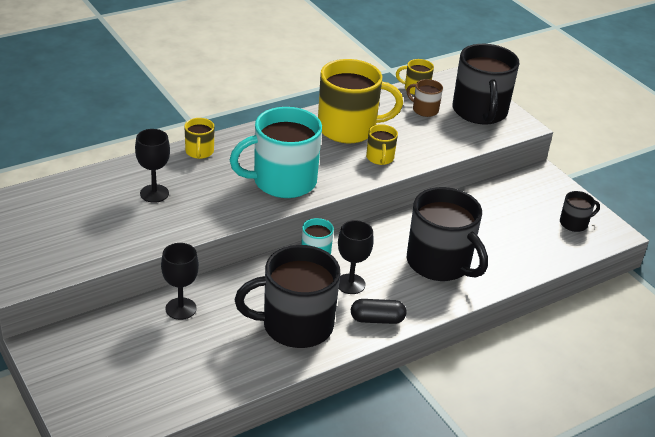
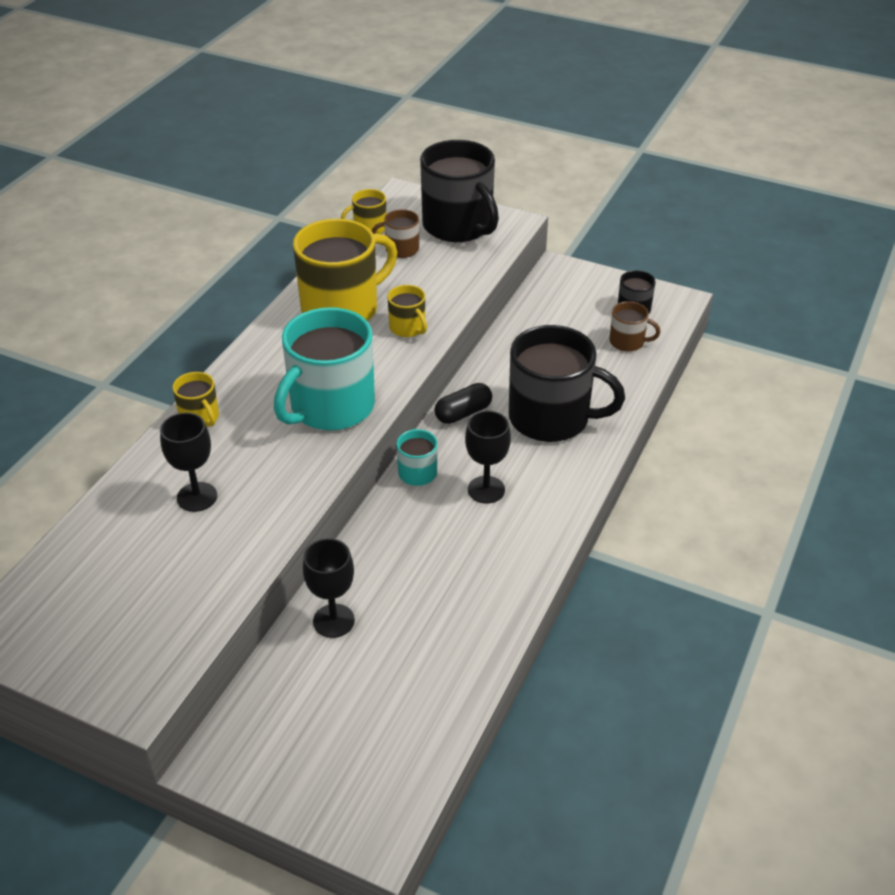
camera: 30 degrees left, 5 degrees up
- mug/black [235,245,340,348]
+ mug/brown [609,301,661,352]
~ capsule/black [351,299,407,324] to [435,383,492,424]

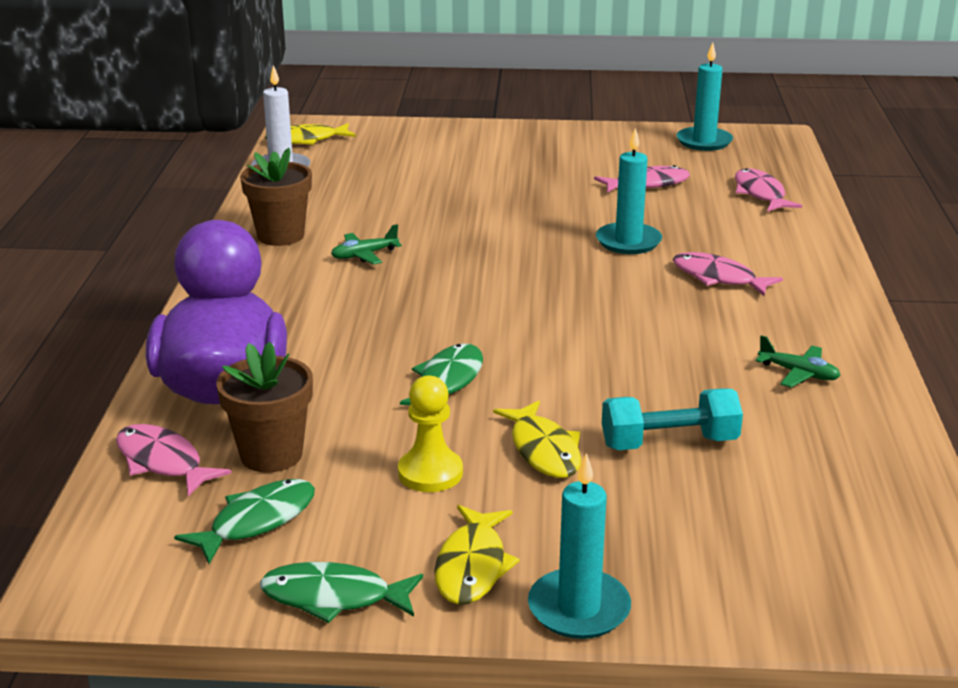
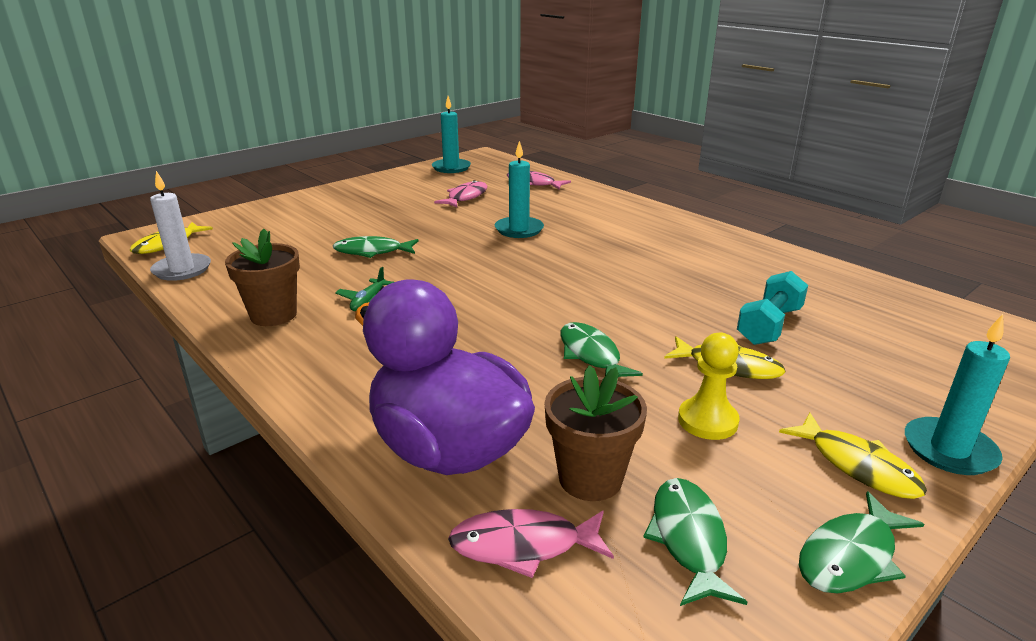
camera: 45 degrees left, 0 degrees up
- fish/pink [673,252,783,296]
- plane/green [755,335,841,388]
+ fish/green [333,236,418,258]

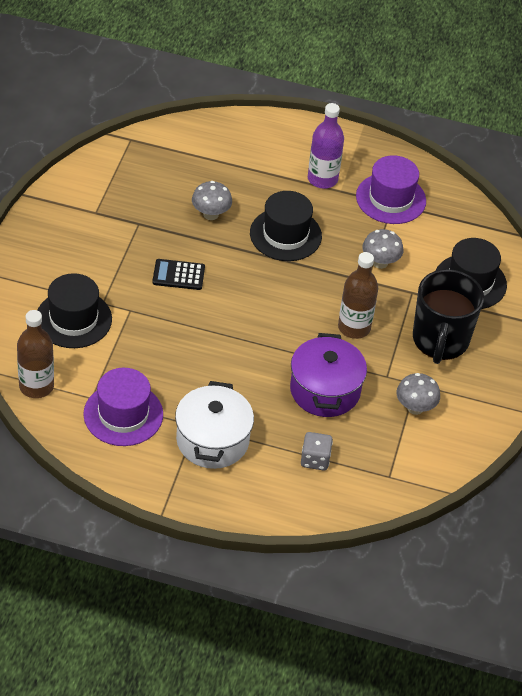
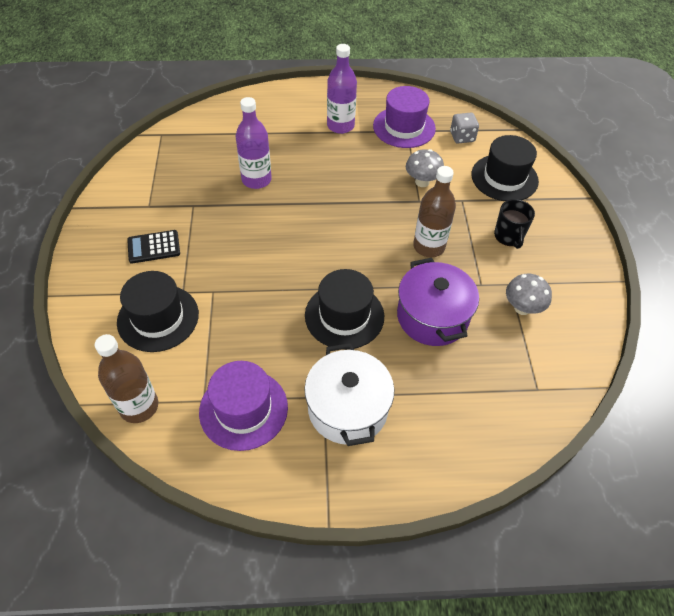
camera: 15 degrees left, 5 degrees up
~ calculator/black [152,259,205,290] to [127,230,180,264]
~ hat/black [250,191,322,261] to [305,269,384,350]
~ dice/grey [301,432,333,471] to [450,113,479,143]
~ mushroom/grey [192,181,232,220] to bottle/purple [236,97,272,189]
~ mug/black [413,269,484,364] = [494,199,535,249] x0.54

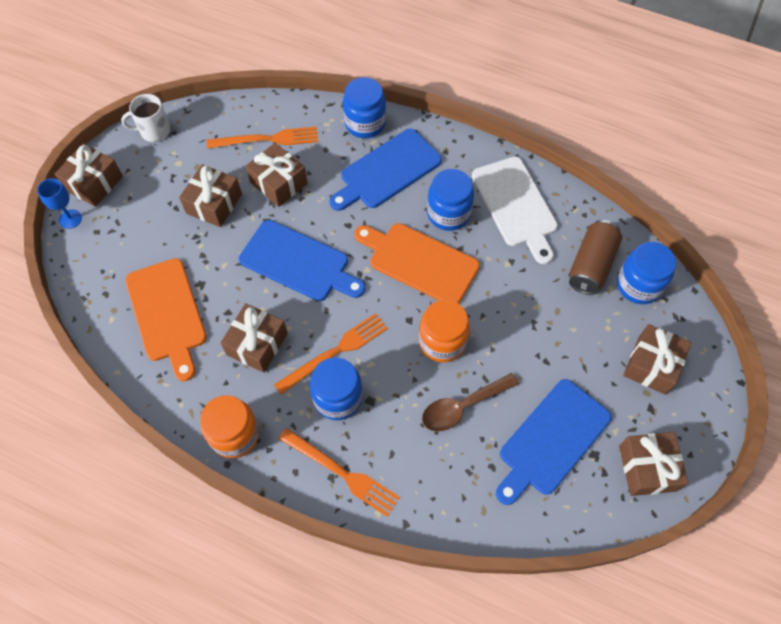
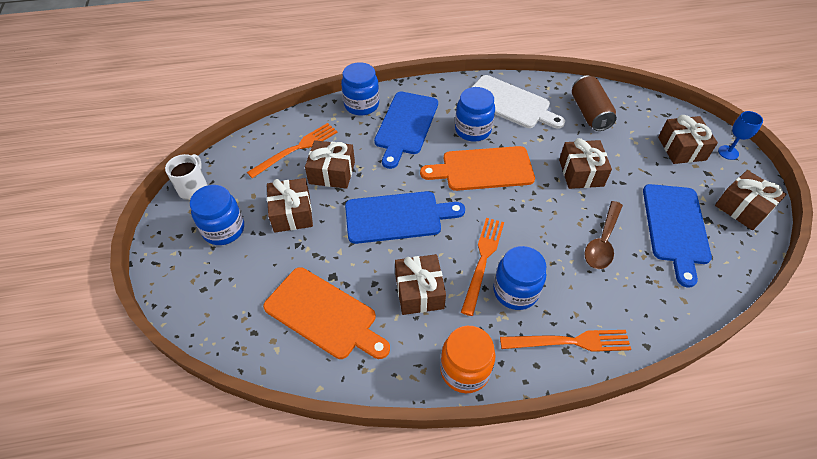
camera: 35 degrees left, 10 degrees down
- jar/orange [419,300,470,362]
~ goblet/blue [37,178,82,229] to [718,111,763,160]
~ gift/brown [55,143,123,207] to [559,138,612,189]
~ jar/blue [617,242,676,304] to [190,185,244,245]
~ mug/white [121,94,170,142] = [165,154,207,200] 150 degrees clockwise

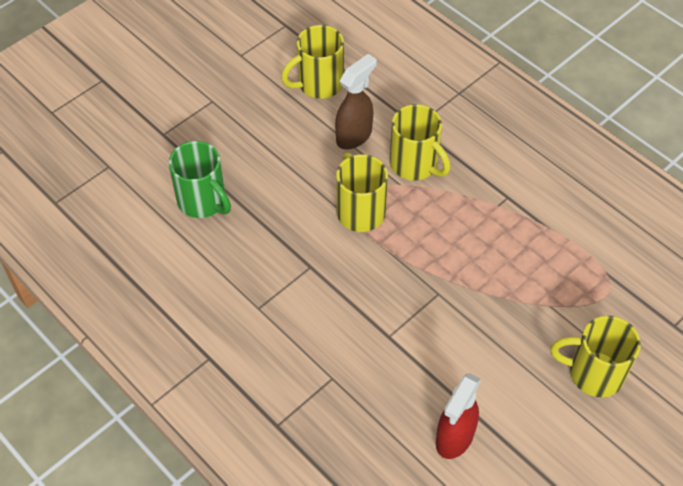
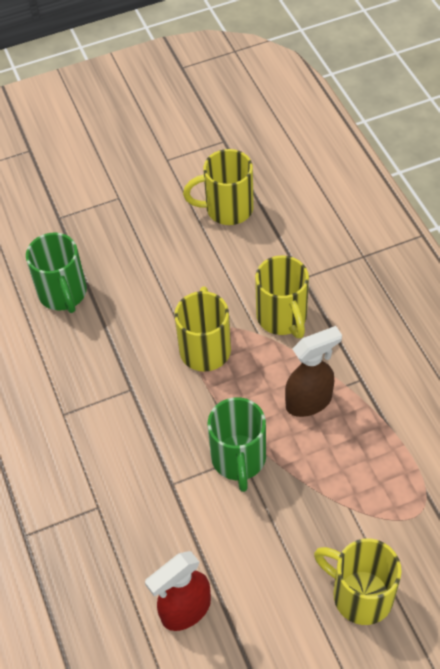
camera: 25 degrees right, 0 degrees up
+ mug/green [208,397,266,492]
~ spray bottle/brown [335,54,377,149] to [285,326,342,417]

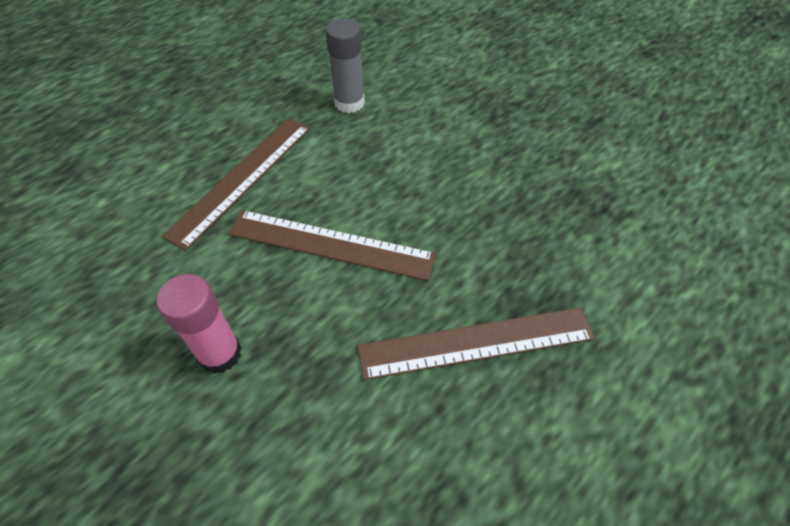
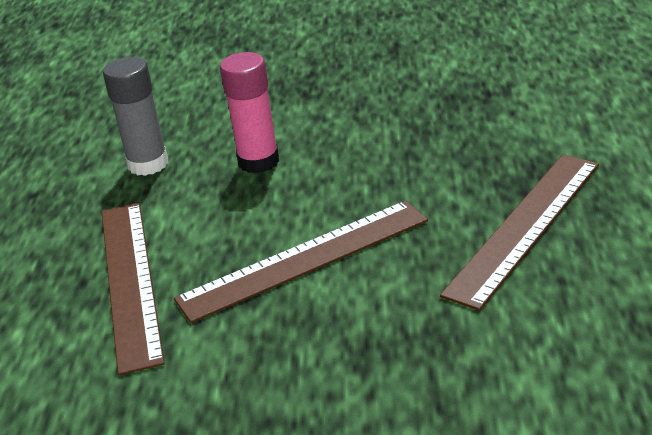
camera: 40 degrees left, 20 degrees down
~ glue stick/pink [157,274,242,374] to [220,52,279,174]

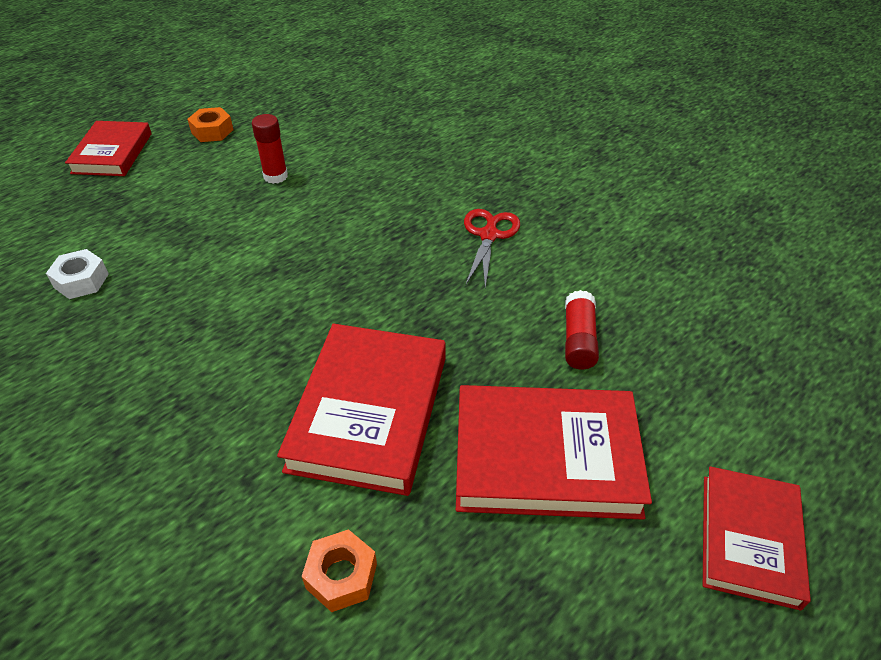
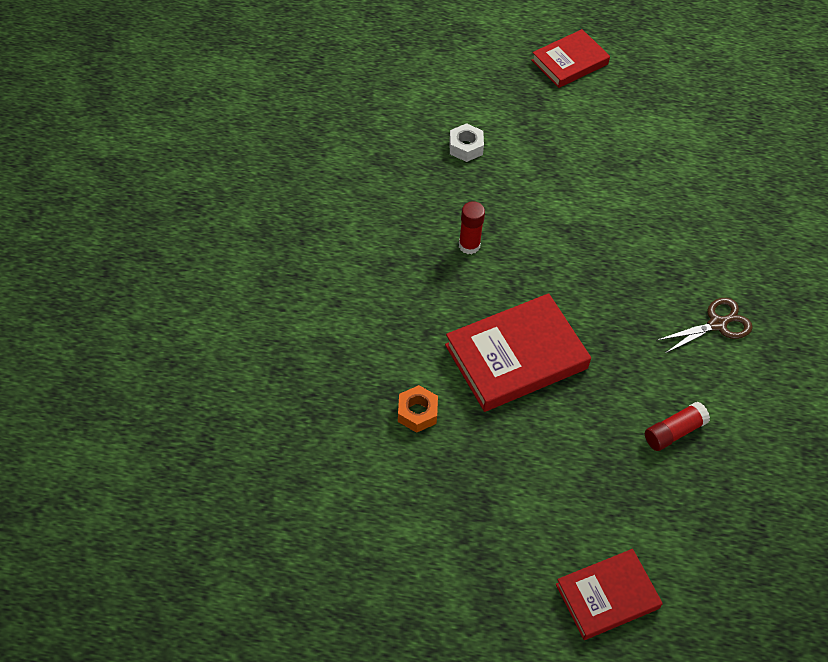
camera: 50 degrees right, 10 degrees up
- nut/orange [187,107,233,142]
- book/red [456,385,652,520]
~ glue stick/red [251,114,288,184] to [459,201,485,254]
~ scissors/red [464,209,520,288] to scissors/brown [656,298,753,353]

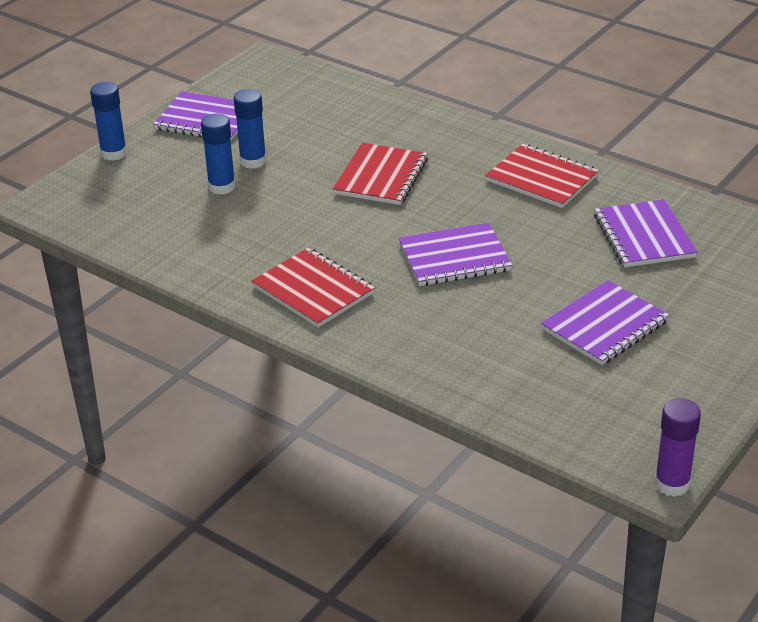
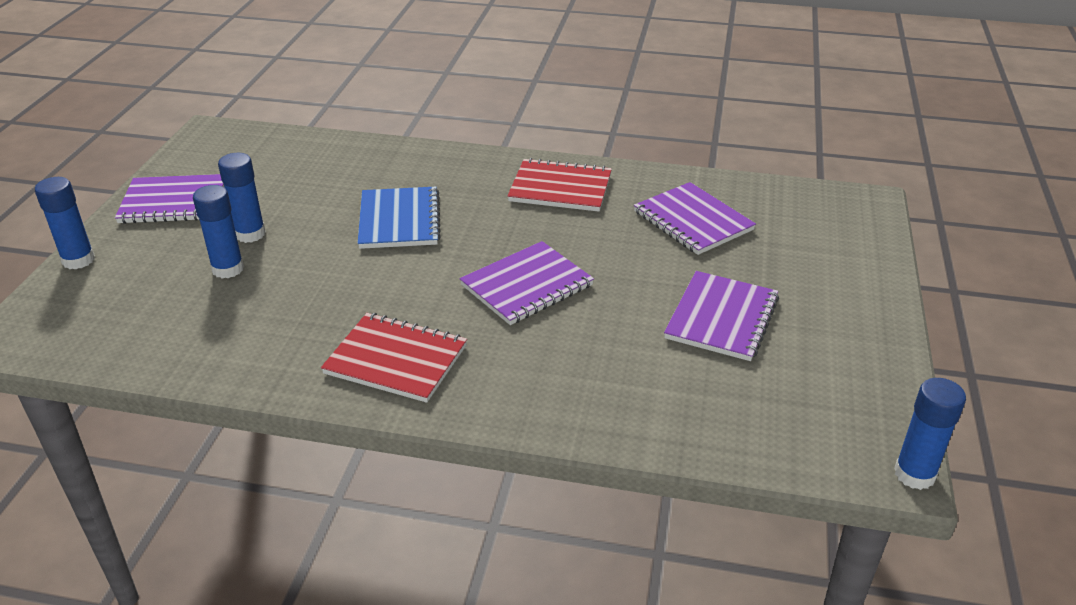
camera: 25 degrees left, 0 degrees up
~ notebook/red [333,143,428,205] to notebook/blue [357,187,441,249]
~ glue stick/purple [654,398,701,497] to glue stick/blue [894,378,966,490]

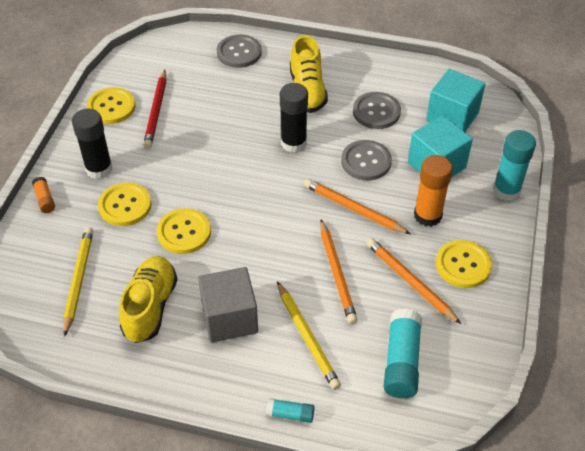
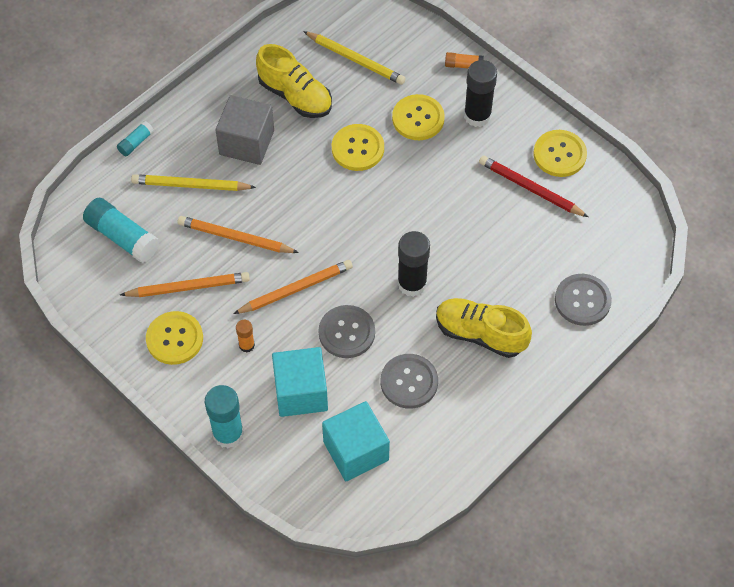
camera: 120 degrees right, 10 degrees up
~ glue stick/orange [414,155,453,226] = [236,320,255,353] x0.52

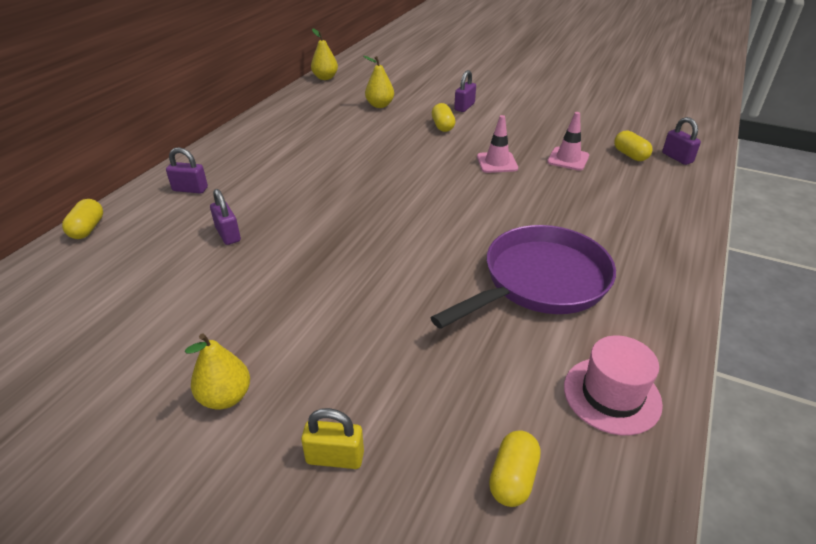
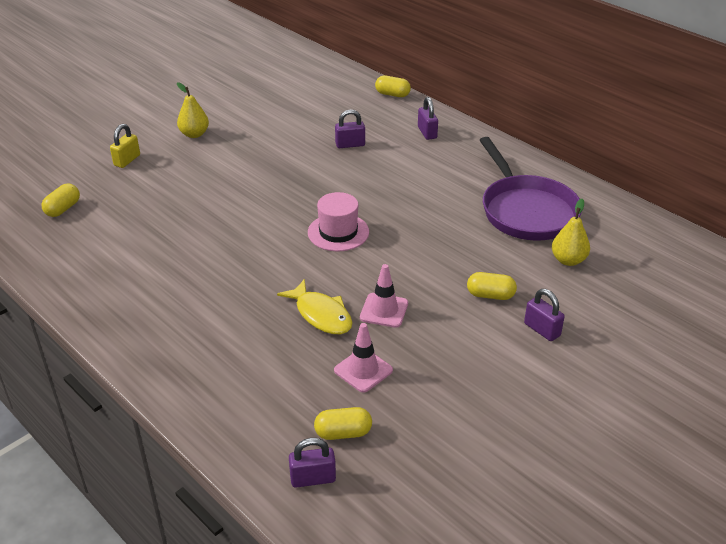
camera: 110 degrees right, 0 degrees up
- pear/yellow [311,28,338,80]
+ fish/yellow [277,279,353,334]
~ pan/purple [431,225,616,329] to [479,137,582,241]
~ hat/pink [564,336,663,435] to [308,192,369,251]
~ padlock/purple [166,147,208,194] = [418,97,438,140] 45 degrees counterclockwise
~ capsule/yellow [489,430,541,507] = [41,183,80,217] 75 degrees clockwise

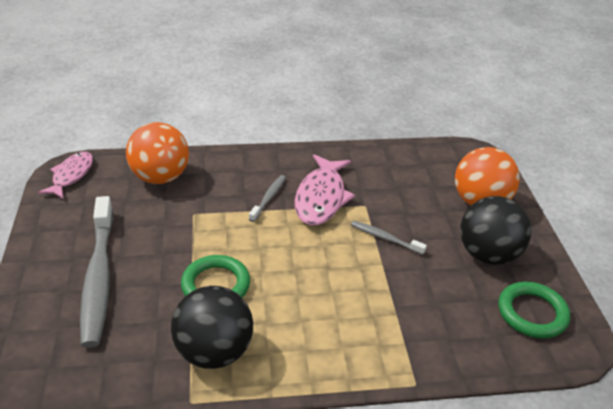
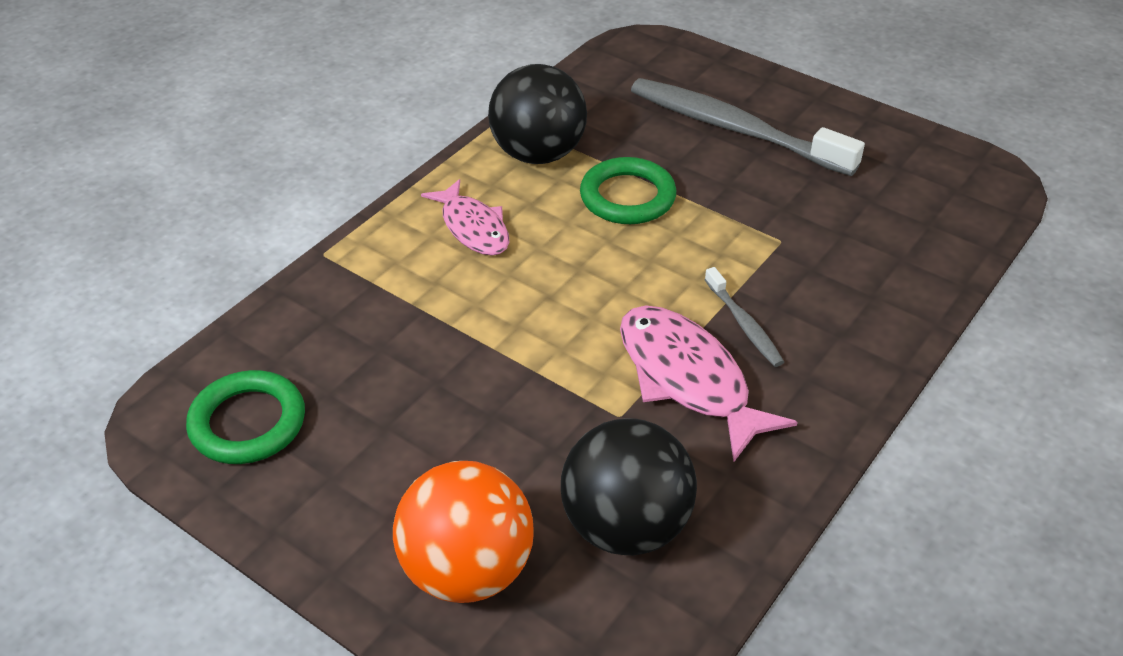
camera: 135 degrees right, 5 degrees up
- ball/orange [126,122,189,184]
- toothbrush/grey [351,221,427,255]
~ fish/pink [38,152,93,199] to [421,179,509,256]
~ ball/black [460,196,531,265] to [561,418,697,556]

